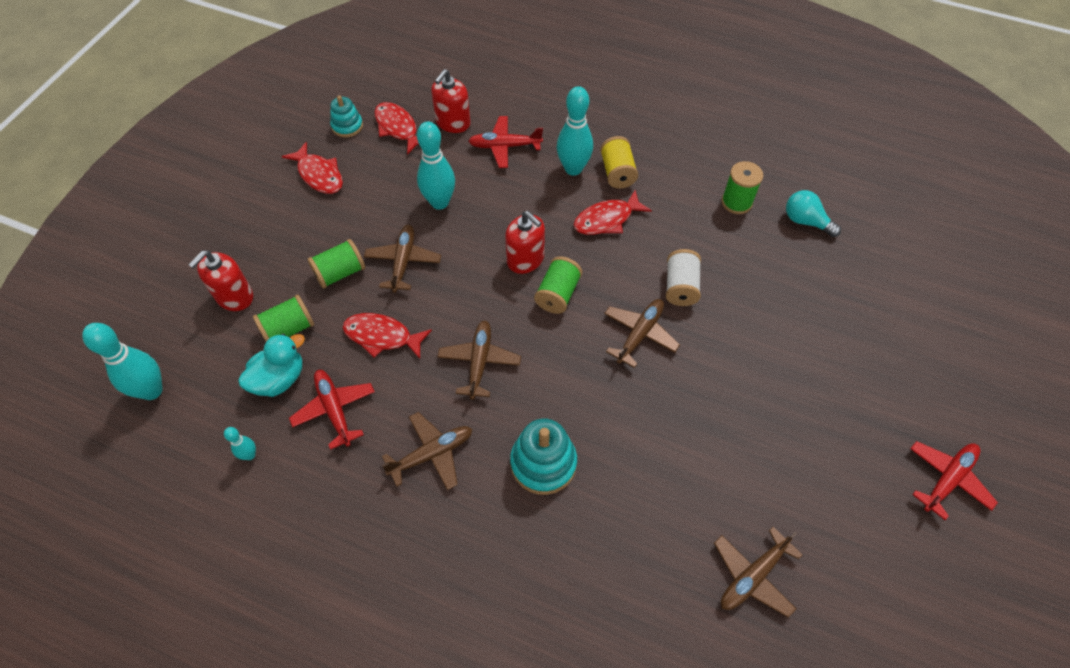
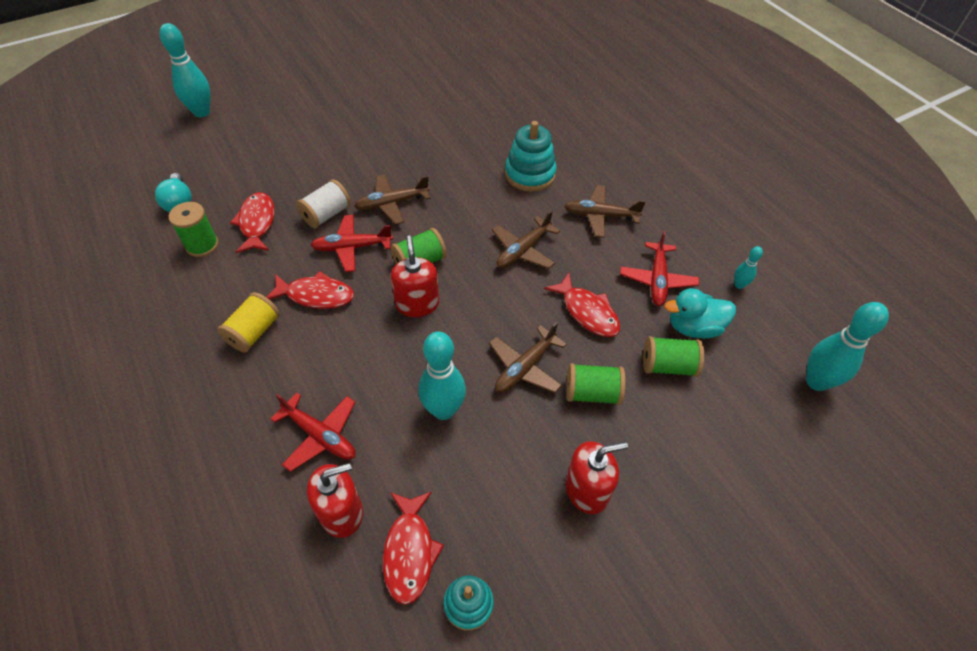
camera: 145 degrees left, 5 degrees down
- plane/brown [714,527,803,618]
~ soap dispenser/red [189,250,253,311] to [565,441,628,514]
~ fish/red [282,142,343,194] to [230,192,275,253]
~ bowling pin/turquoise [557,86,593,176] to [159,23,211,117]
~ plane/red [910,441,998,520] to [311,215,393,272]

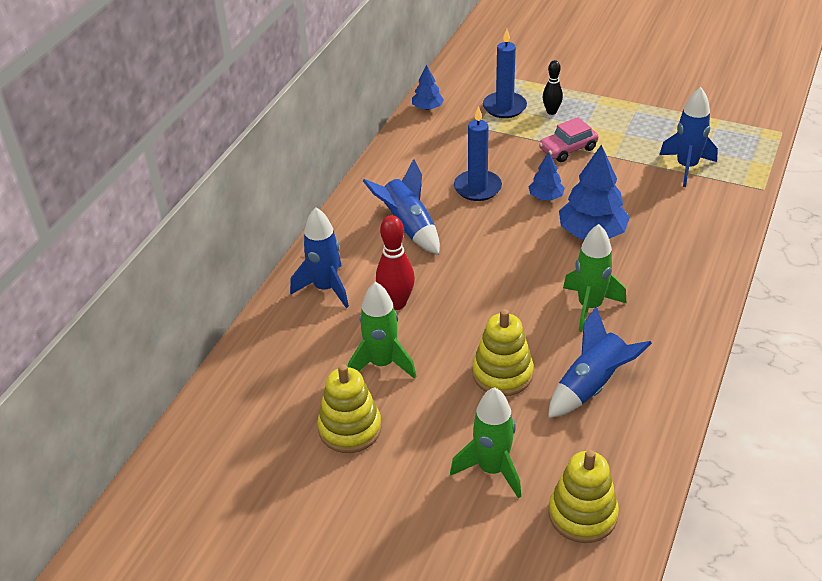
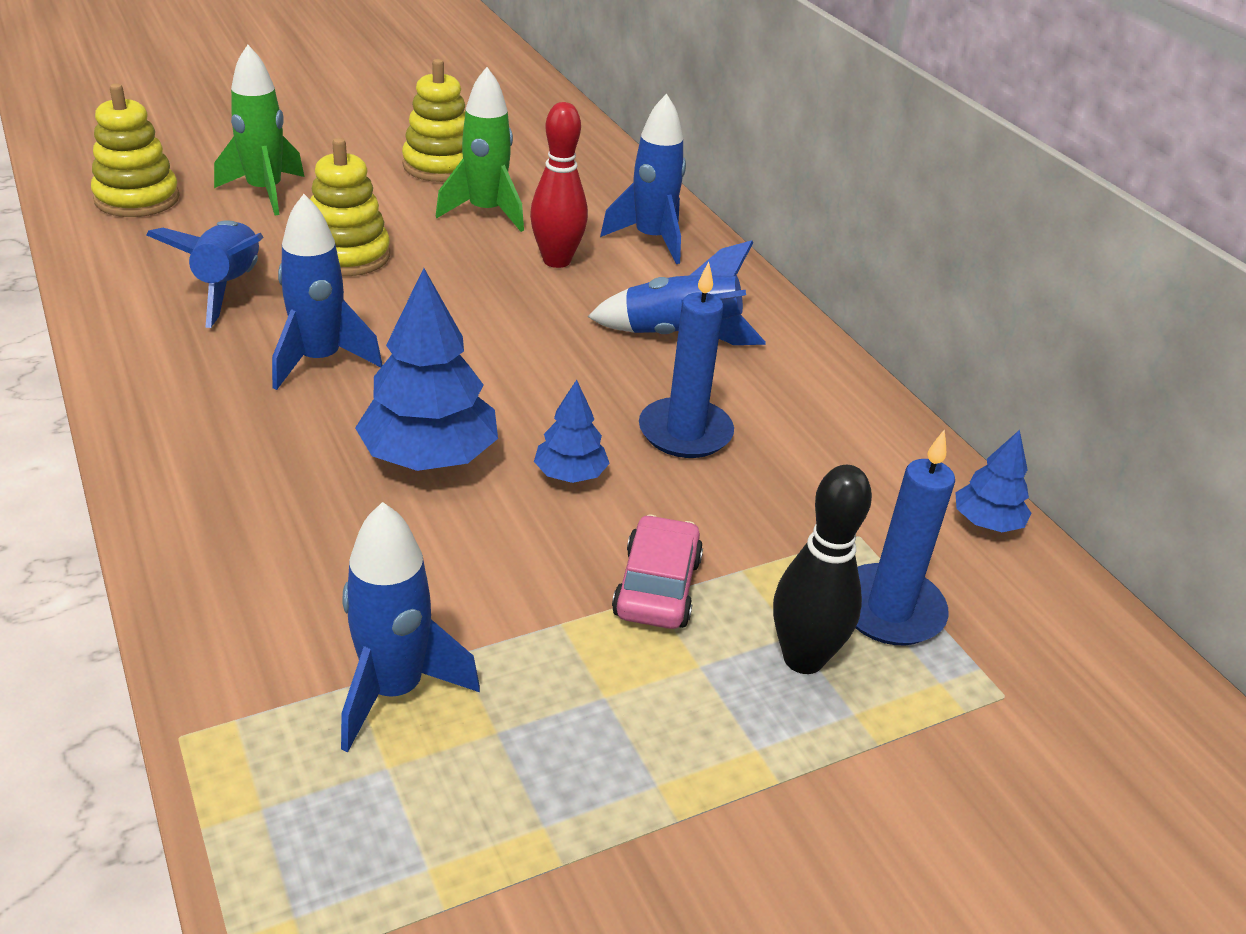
camera: 125 degrees right, 5 degrees down
~ rocket/green [563,224,626,332] to rocket/blue [272,194,383,390]
~ bowling pin/black [543,60,563,115] = [773,465,872,674] x1.57

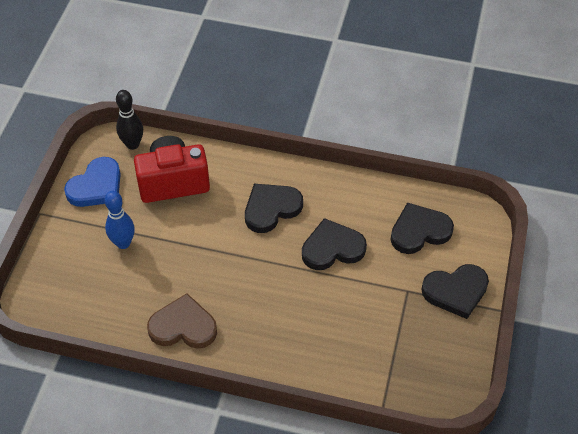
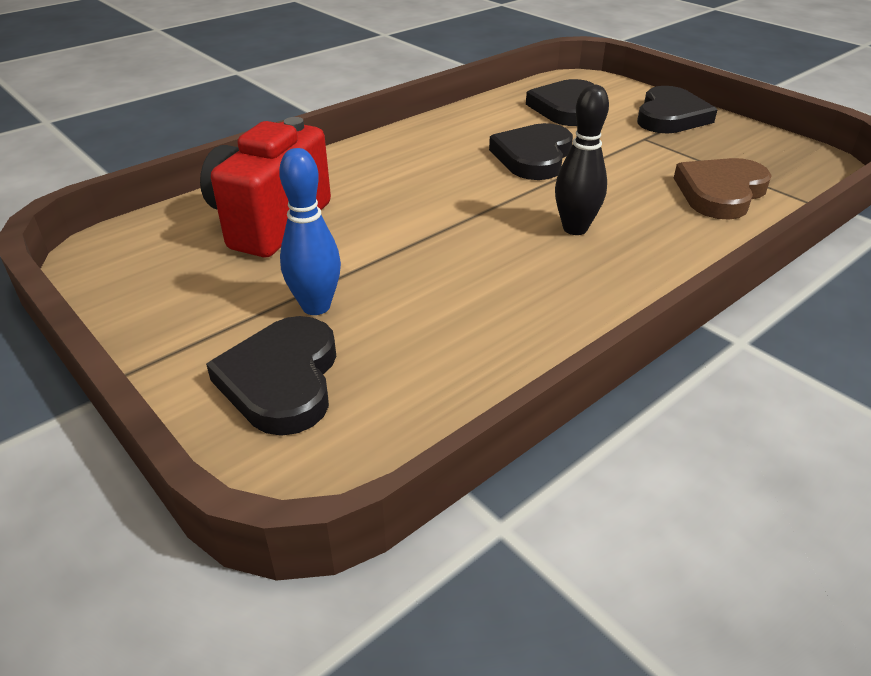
camera: 55 degrees left, 15 degrees down
- heart/blue [64,157,121,207]
~ bowling pin/black [116,90,143,150] to [555,84,609,235]
~ heart/brown [147,293,217,349] to [674,158,772,220]
~ heart/black [245,184,303,233] to [206,316,336,436]

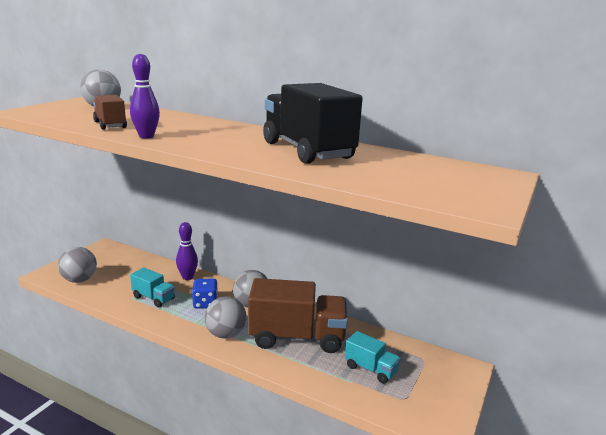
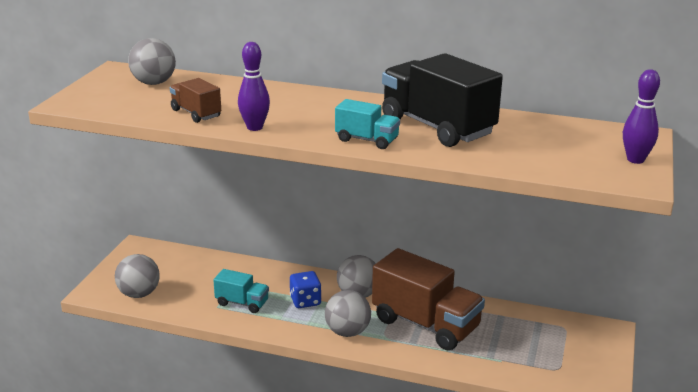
camera: 10 degrees left, 5 degrees up
~ bowling pin/purple [176,222,198,280] to [623,69,660,164]
~ truck/turquoise [345,331,401,384] to [335,99,400,149]
~ truck/brown [248,278,348,353] = [372,248,485,350] 45 degrees clockwise

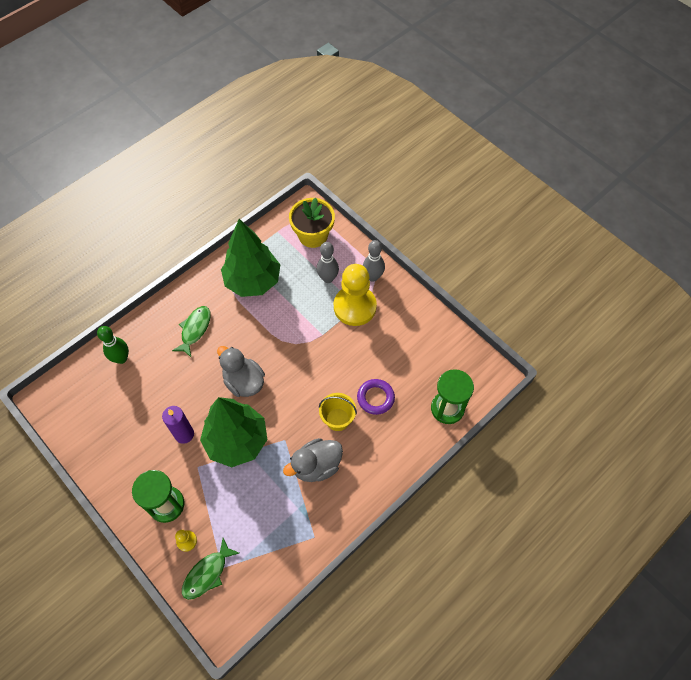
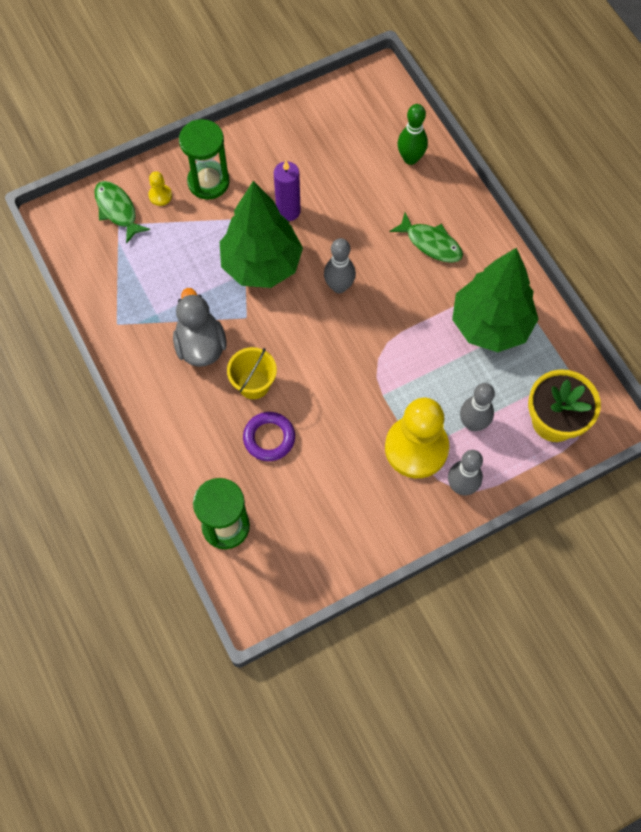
camera: 105 degrees right, 5 degrees up
~ duck/grey [217,346,265,397] to bowling pin/grey [324,238,356,293]

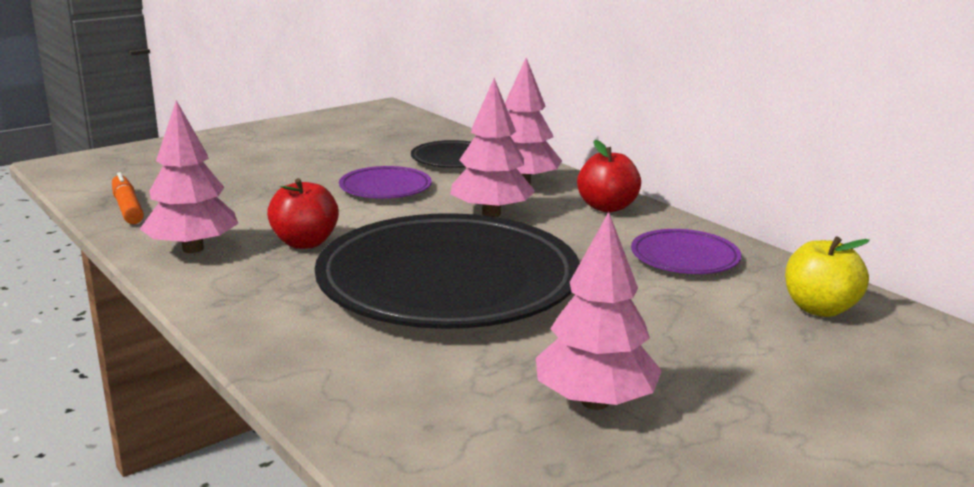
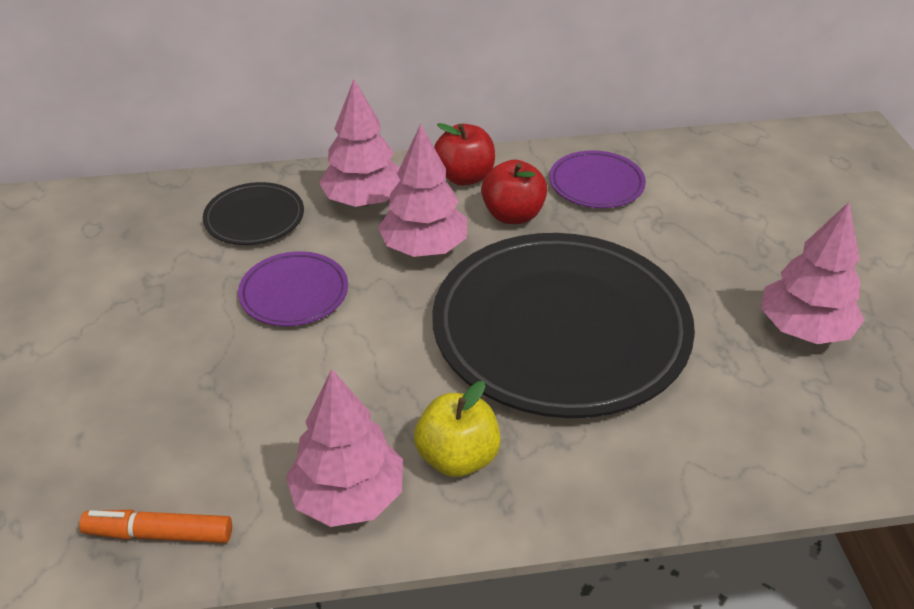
camera: 60 degrees left, 20 degrees up
~ apple/red [267,178,339,249] to [481,160,547,224]
~ apple/yellow [785,236,870,317] to [414,381,501,477]

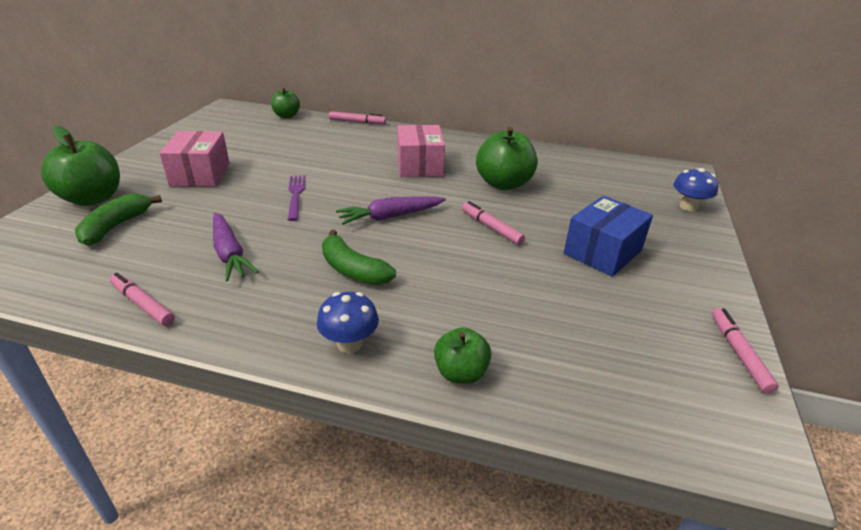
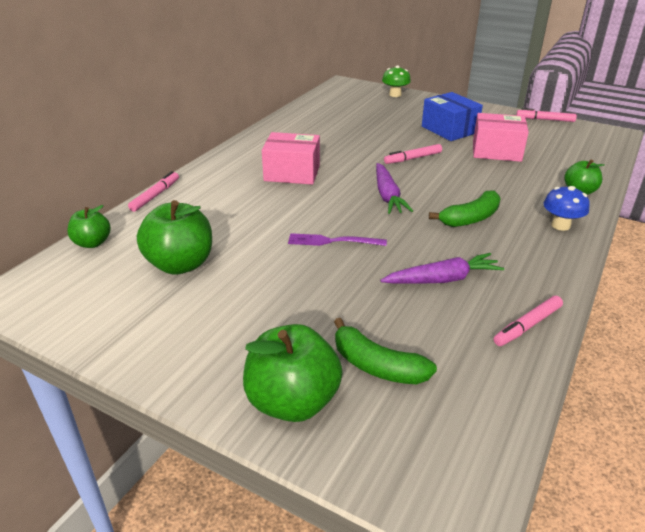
camera: 75 degrees left, 0 degrees up
~ box/pink [159,131,230,187] to [473,113,529,162]
~ apple/green [476,127,538,190] to [137,200,212,275]
~ mushroom/blue [673,168,718,211] to mushroom/green [382,65,411,97]

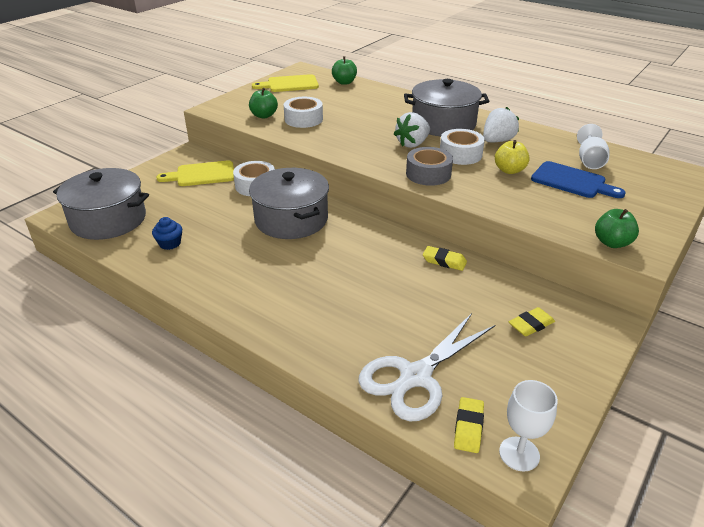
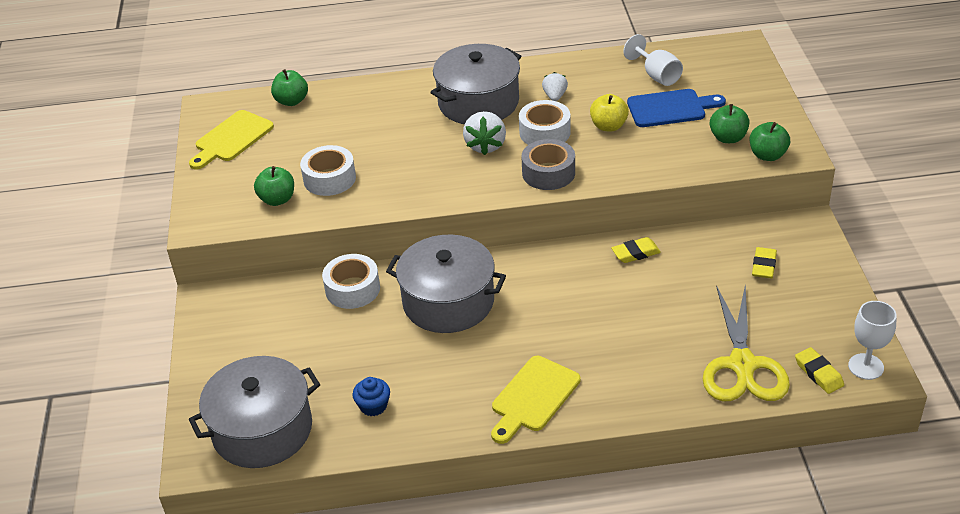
camera: 40 degrees left, 5 degrees up
+ apple/green [710,104,750,143]
~ cutting board/yellow [156,160,234,186] to [491,356,580,444]
~ scissors/white [358,313,495,421] to scissors/yellow [703,284,790,401]
~ strawberry/white [483,107,519,142] = [542,72,568,101] x0.63

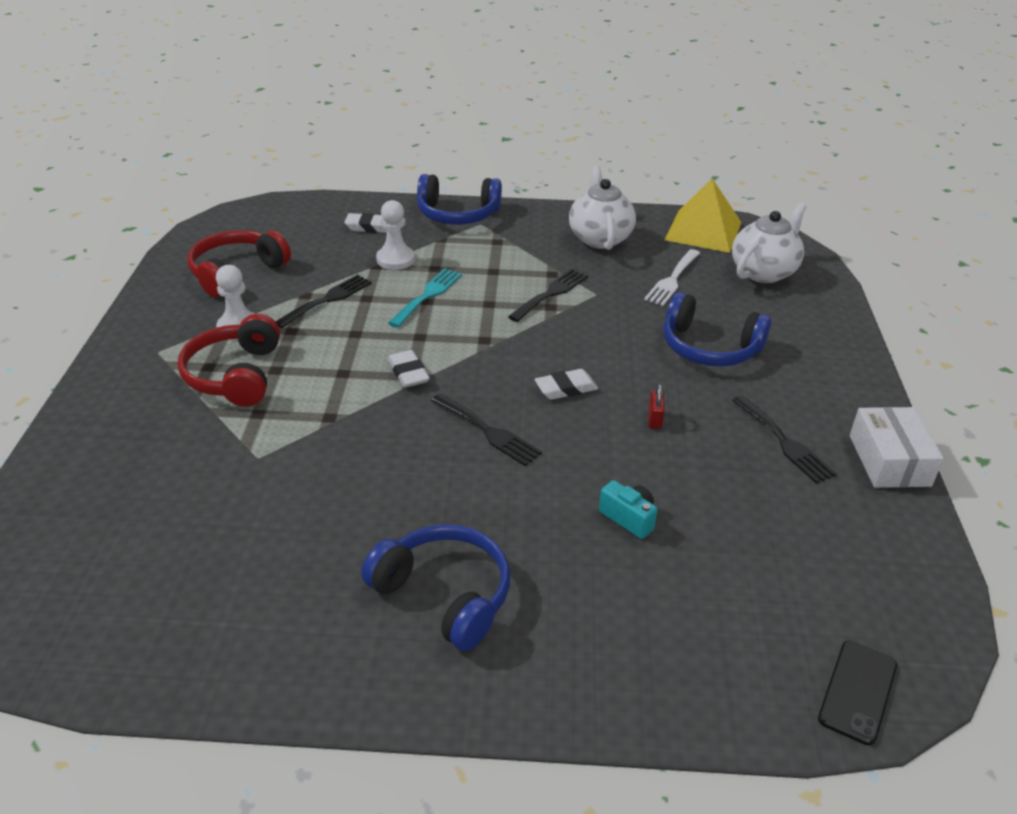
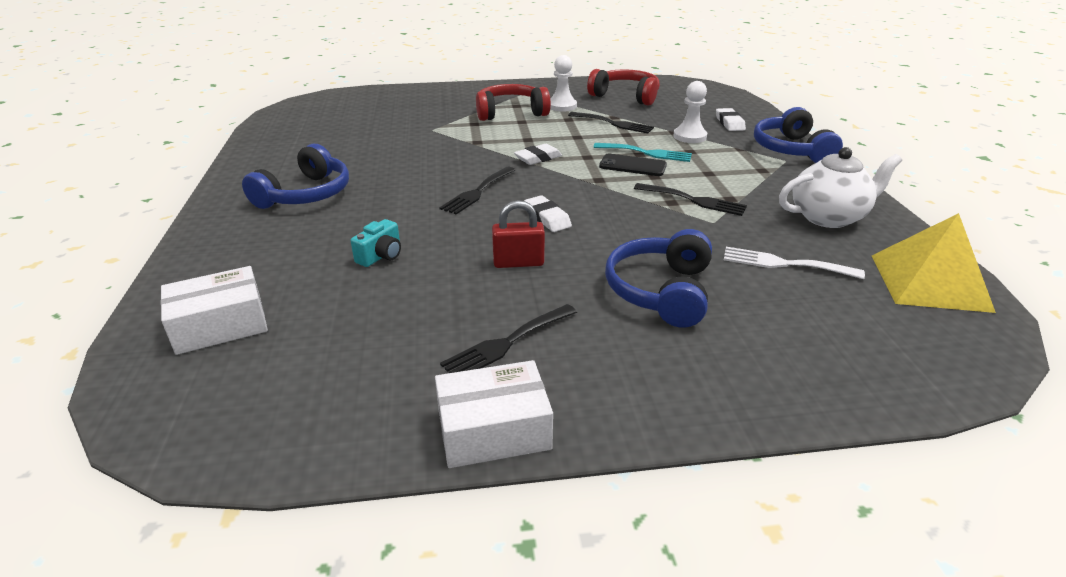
camera: 80 degrees right, 5 degrees down
- teapot/white [732,203,807,283]
+ box/white [161,266,268,355]
~ phone/black [818,640,897,745] to [599,154,667,176]
~ padlock/red [648,384,665,429] = [492,200,545,268] x1.63

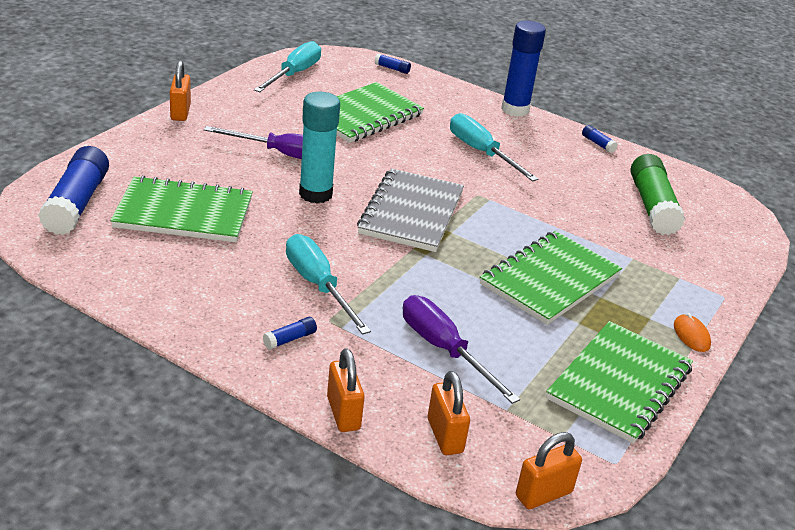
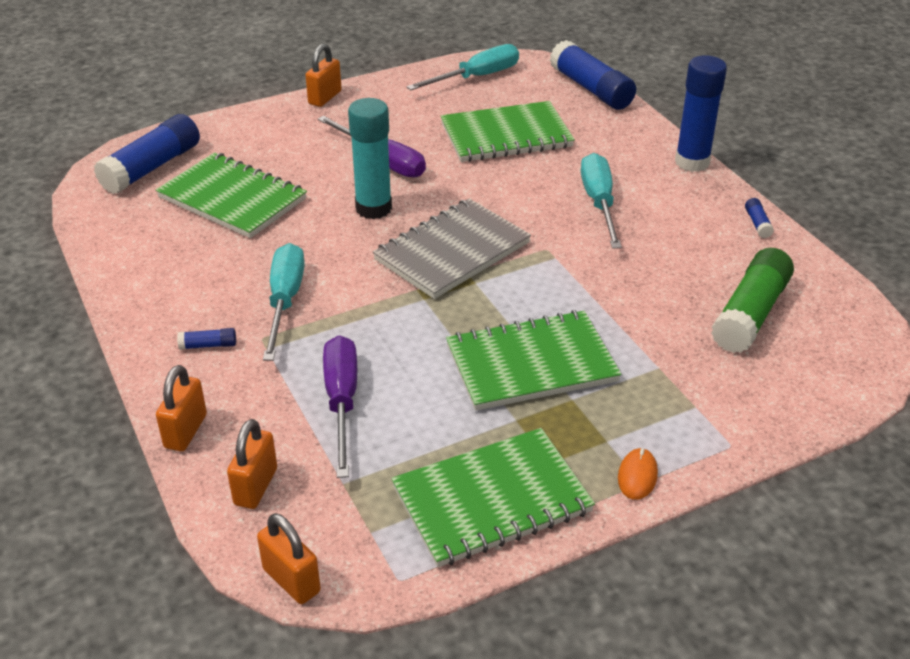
camera: 35 degrees right, 5 degrees up
~ padlock/orange [516,432,582,509] = [257,513,321,604] 45 degrees clockwise
~ glue stick/blue [374,53,411,74] = [550,40,636,110] x2.41

